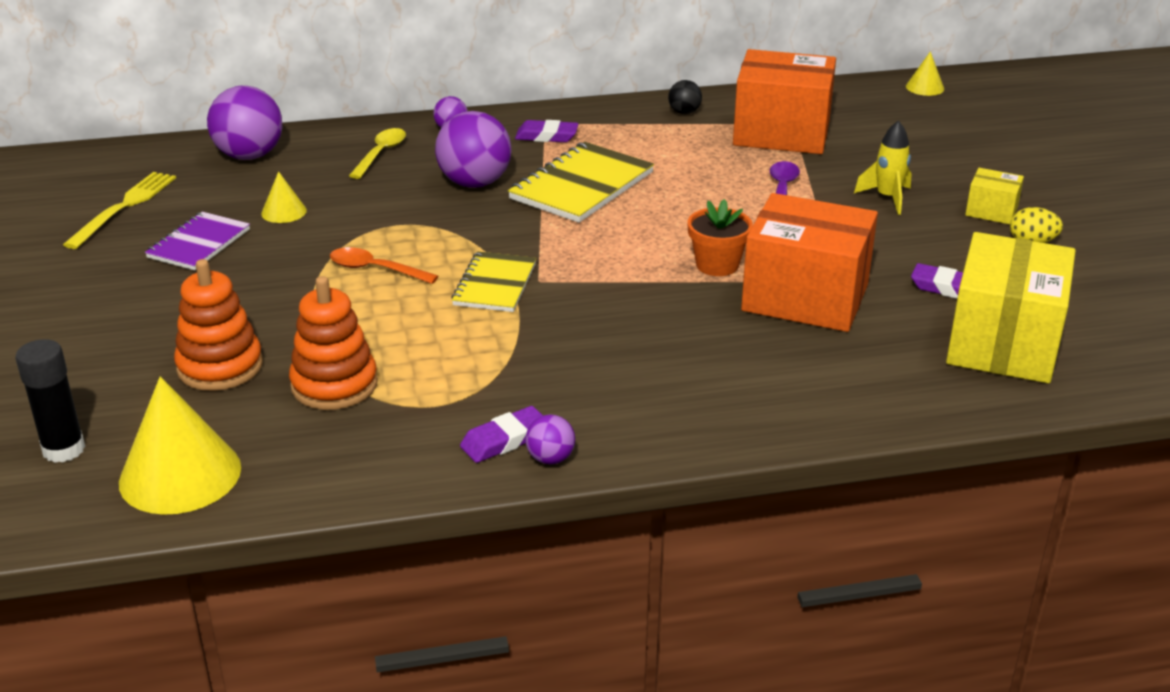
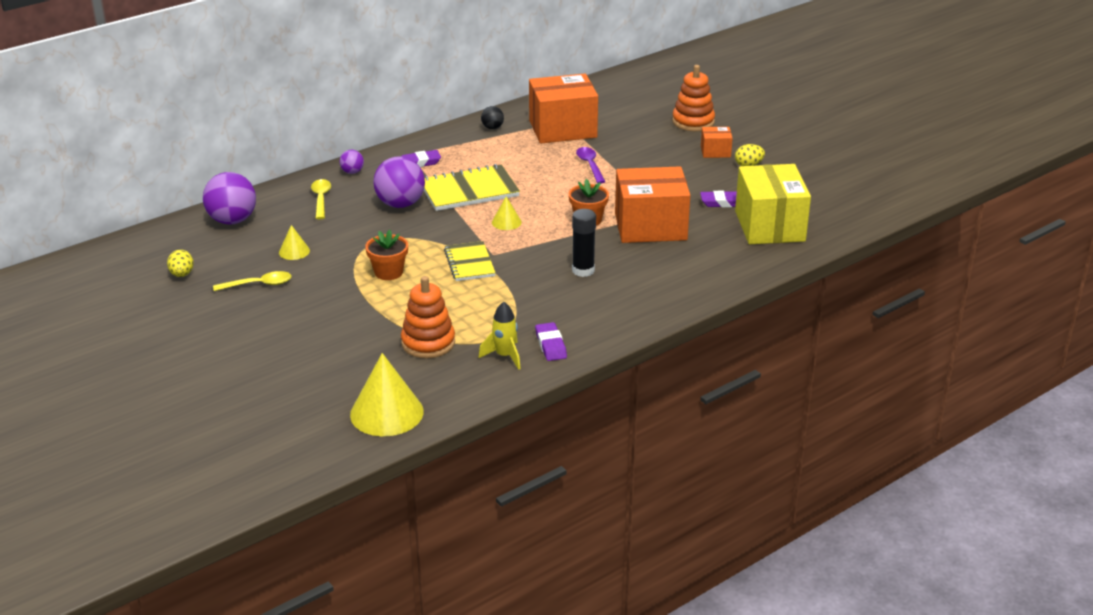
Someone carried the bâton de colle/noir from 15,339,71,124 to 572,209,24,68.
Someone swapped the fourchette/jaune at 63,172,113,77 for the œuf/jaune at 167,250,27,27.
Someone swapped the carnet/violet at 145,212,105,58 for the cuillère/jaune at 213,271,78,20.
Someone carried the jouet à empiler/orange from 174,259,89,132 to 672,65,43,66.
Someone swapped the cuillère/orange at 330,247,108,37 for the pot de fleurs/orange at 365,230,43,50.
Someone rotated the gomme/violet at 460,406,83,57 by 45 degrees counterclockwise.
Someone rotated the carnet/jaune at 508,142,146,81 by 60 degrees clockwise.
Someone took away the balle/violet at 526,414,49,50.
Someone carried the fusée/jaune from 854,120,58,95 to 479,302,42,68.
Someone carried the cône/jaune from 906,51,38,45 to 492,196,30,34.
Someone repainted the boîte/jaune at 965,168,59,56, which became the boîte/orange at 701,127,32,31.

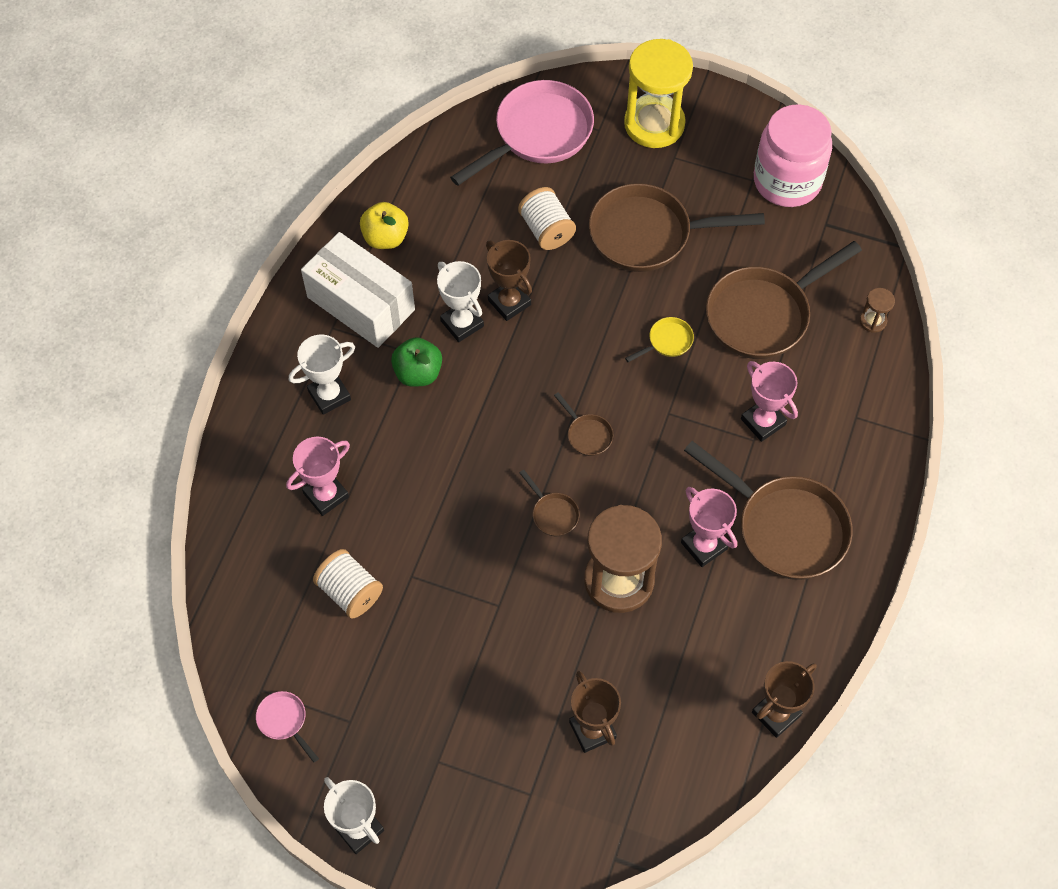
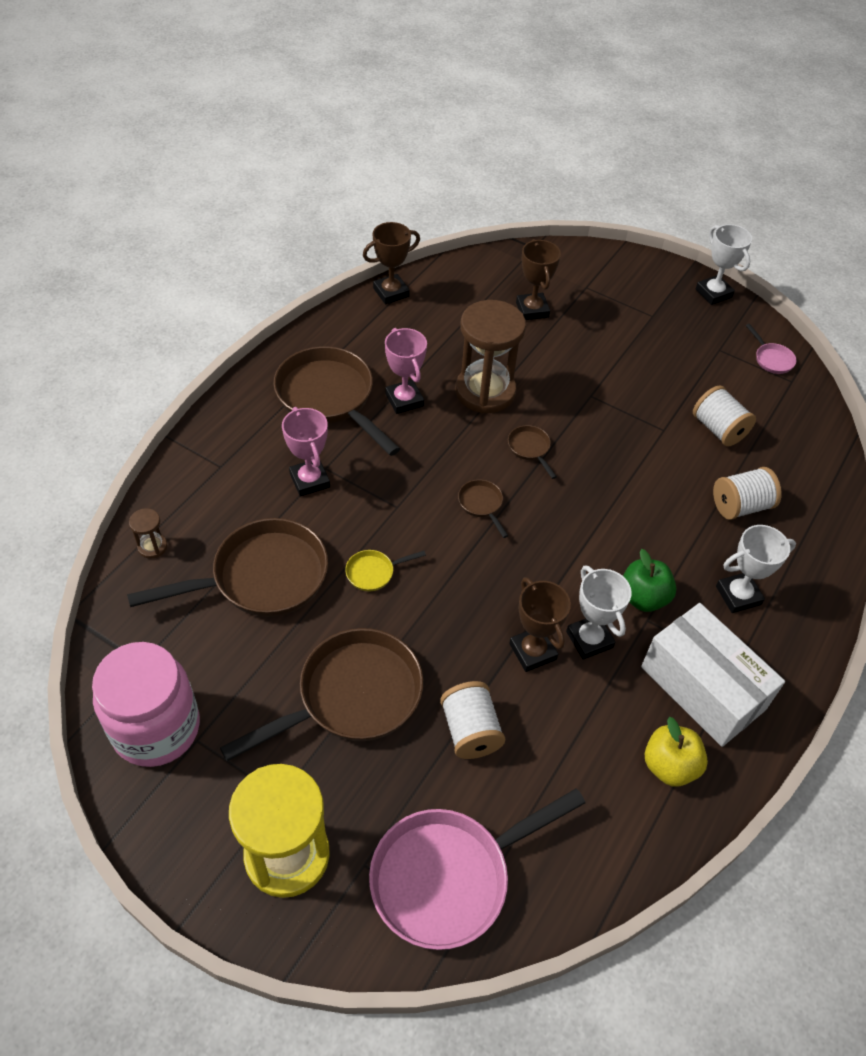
Someone swapped the trophée/rose at 286,437,64,79 for the bobine/blanc at 713,467,69,53.
Someone rotated the poêle/marron at 589,183,176,89 by 45 degrees counterclockwise.

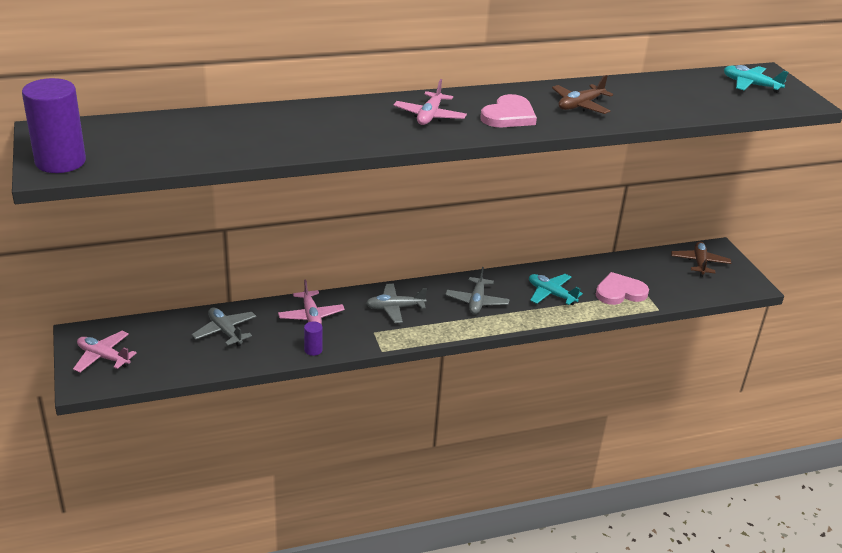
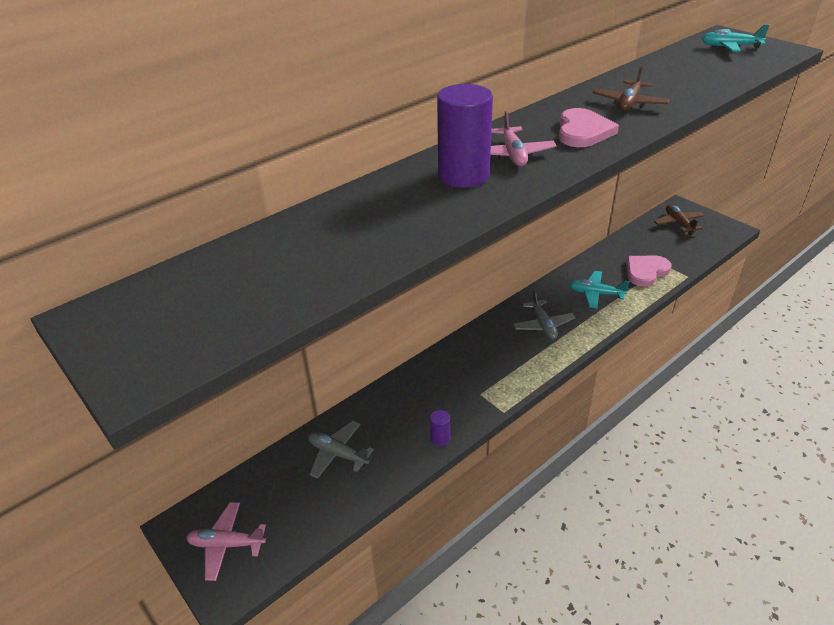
Someone carried the cylindre/violet from 22,78,64,95 to 437,84,56,104.
Someone took away the avion/rose at 278,279,67,45.
Someone took away the avion/gris at 366,283,61,40.

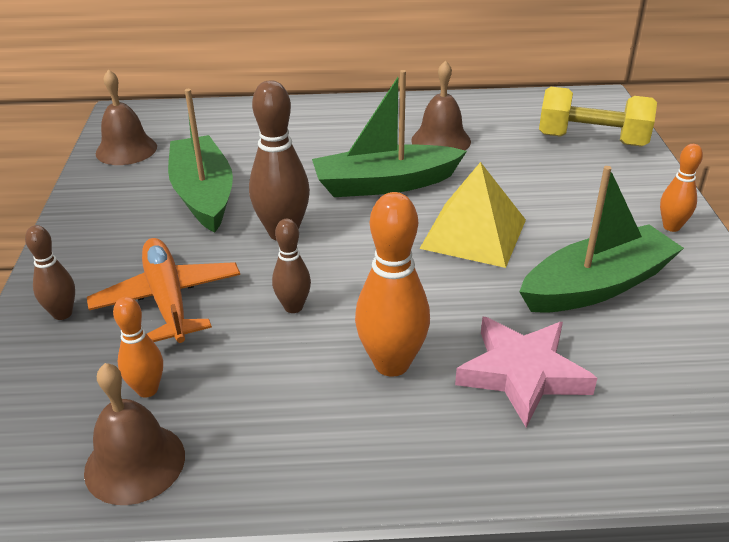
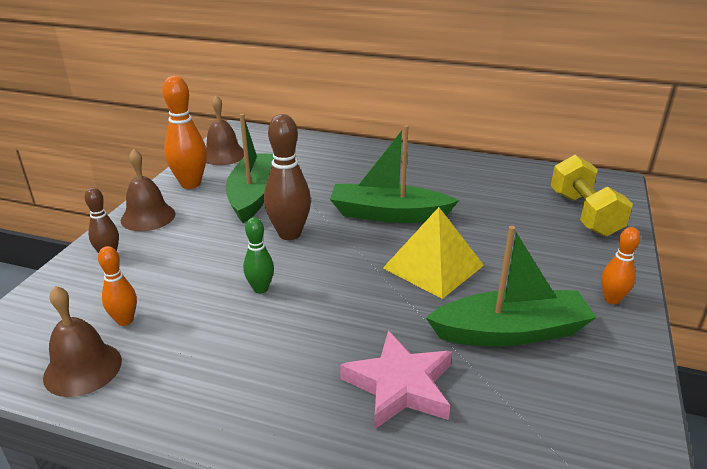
Someone took away the avion/orange at 87,238,153,105.
Someone repainted the quille/marron at 272,219,39,94, which became the quille/vert at 243,217,31,76.
Someone carried the quille/orange from 355,192,75,185 to 163,76,44,113.
Someone carried the cloche/marron from 411,60,60,90 to 121,149,54,82.
Someone rotated the haltère/jaune at 539,87,118,60 by 45 degrees clockwise.

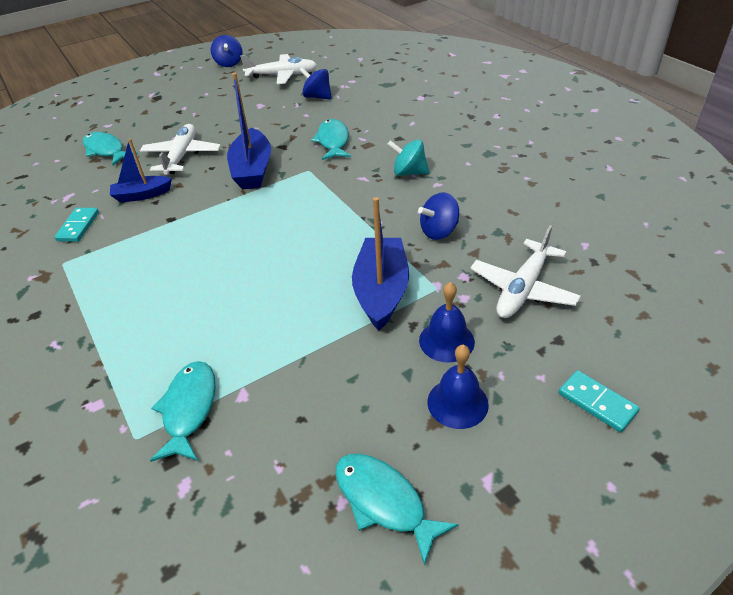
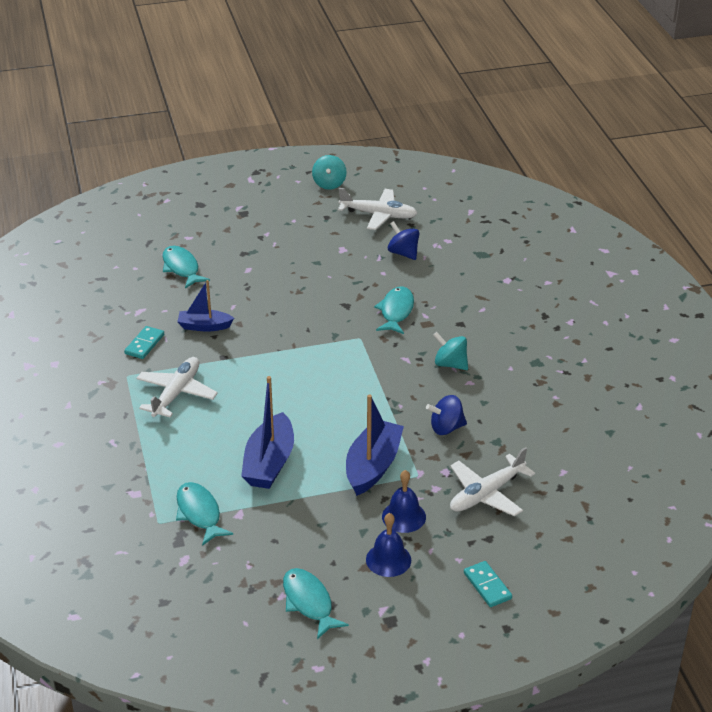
Someone carried the avion/blanc from 140,124,81,51 to 136,357,82,60.
Someone rotated the poisson/turquoise at 150,361,66,101 by 45 degrees counterclockwise.
Someone repainted the toupie/bleu at 211,35,31,32, which became the toupie/turquoise at 312,155,35,35.
Someone carried the bateau/bleu from 227,73,44,116 to 241,376,53,113.

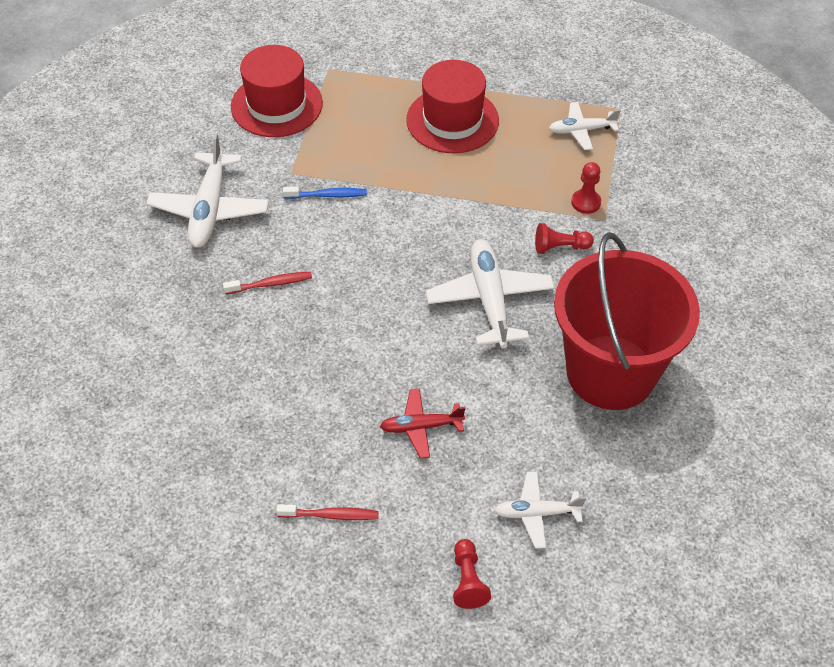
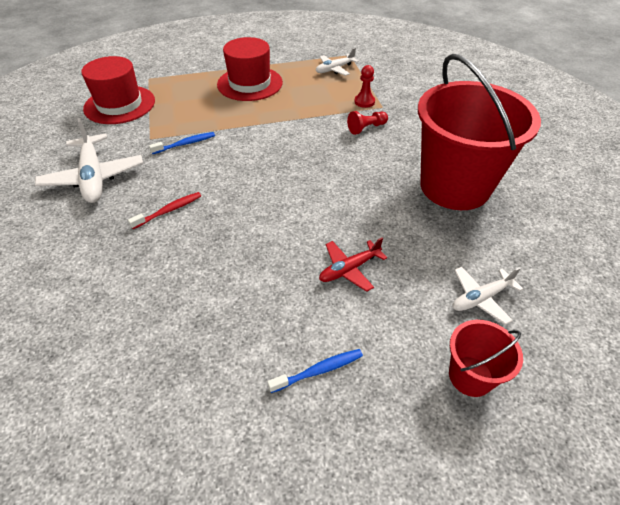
Someone repainted the brosse à dents/rouge at 276,504,103,16, which became the brosse à dents/bleu at 267,349,96,44.
Someone took away the avion/blanc at 426,239,129,109.
Someone swapped the pion/rouge at 453,539,38,70 for the seau/rouge at 449,320,74,77.

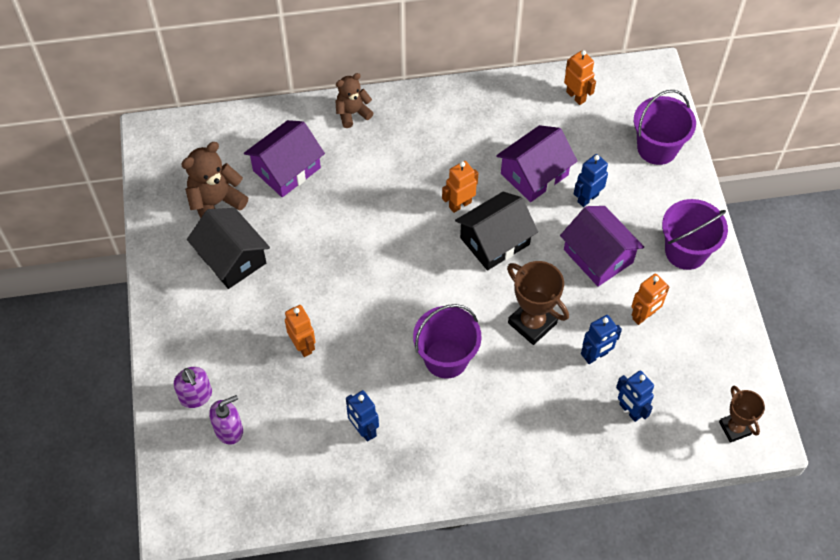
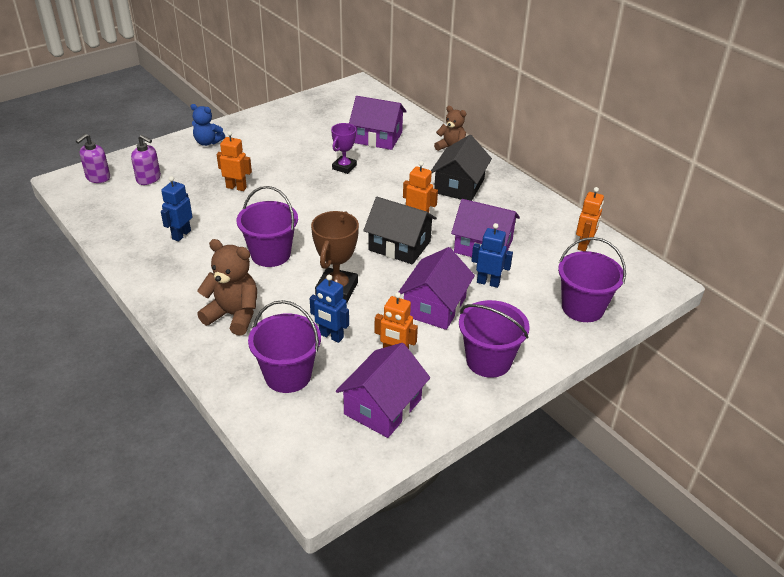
Someone carried the distributeur de savon/violet from 174,367,38,41 to 76,134,34,49.
Someone carried the ours en peluche/marron from 181,142,67,76 to 197,239,60,97.
Someone carried the maison/noir from 187,208,83,81 to 431,135,61,66.
Someone rotated the robot/orange at 285,305,31,52 by 105 degrees counterclockwise.
Someone swapped the robot/bleu at 616,370,38,52 for the seau/violet at 248,300,73,93.
Someone took away the trophée/marron at 719,386,46,57.
Someone put down the ours en peluche/bleu at 190,104,35,42.
Someone put down the trophée/violet at 331,123,26,51.
Someone put down the maison/violet at 336,343,94,95.

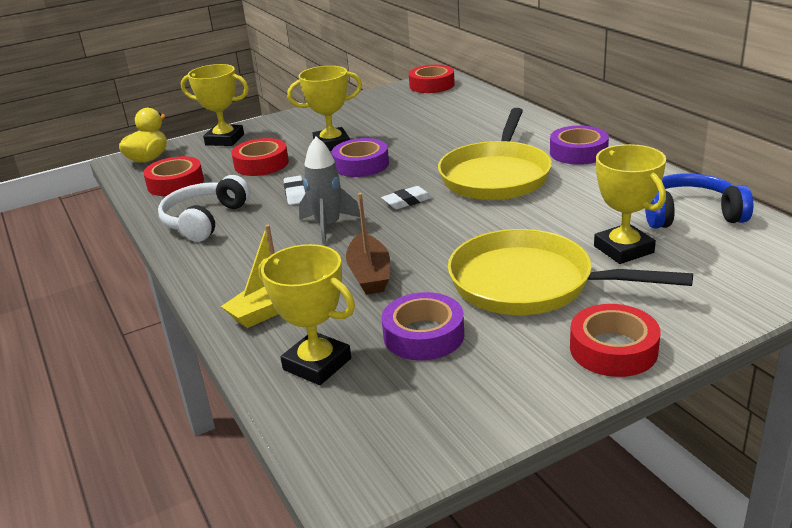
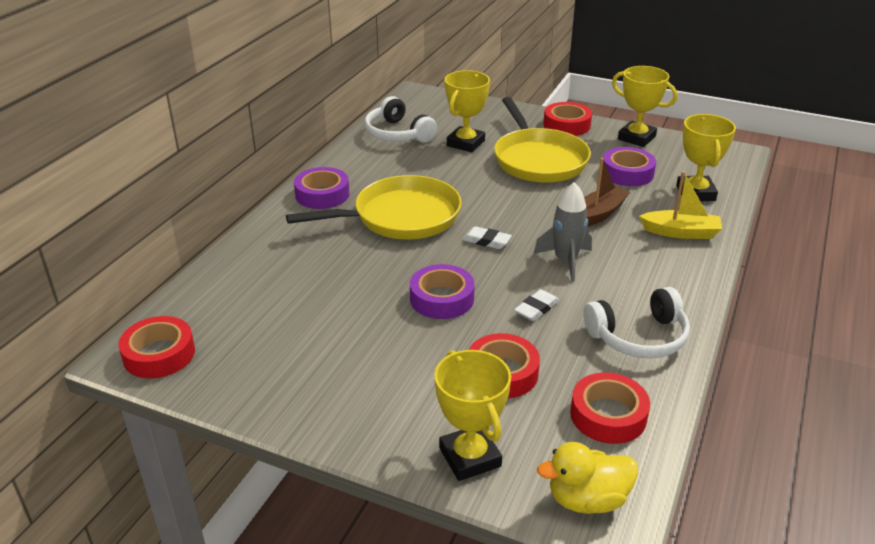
Someone carried the trophée/jaune from 287,66,75,85 to 612,66,66,81.
Someone repainted the casque audio/bleu at 645,173,108,56, which became the casque audio/blanc at 364,96,73,47.

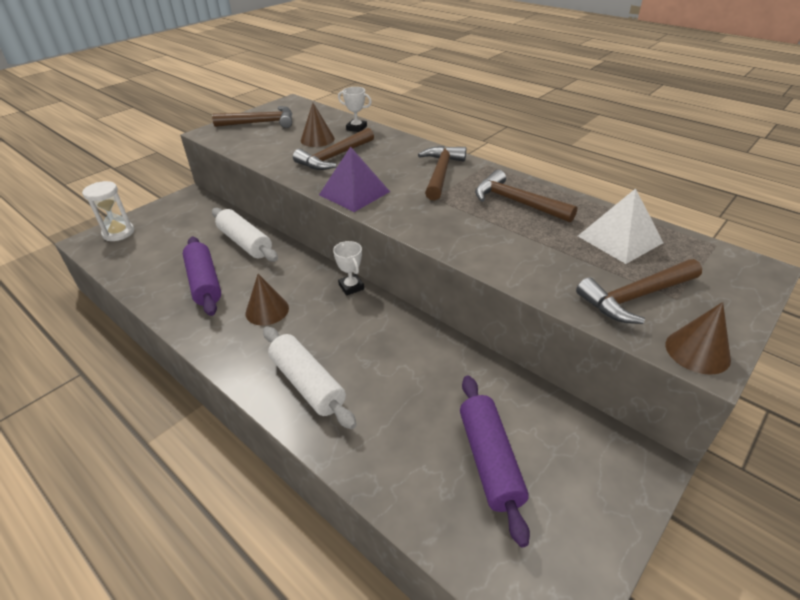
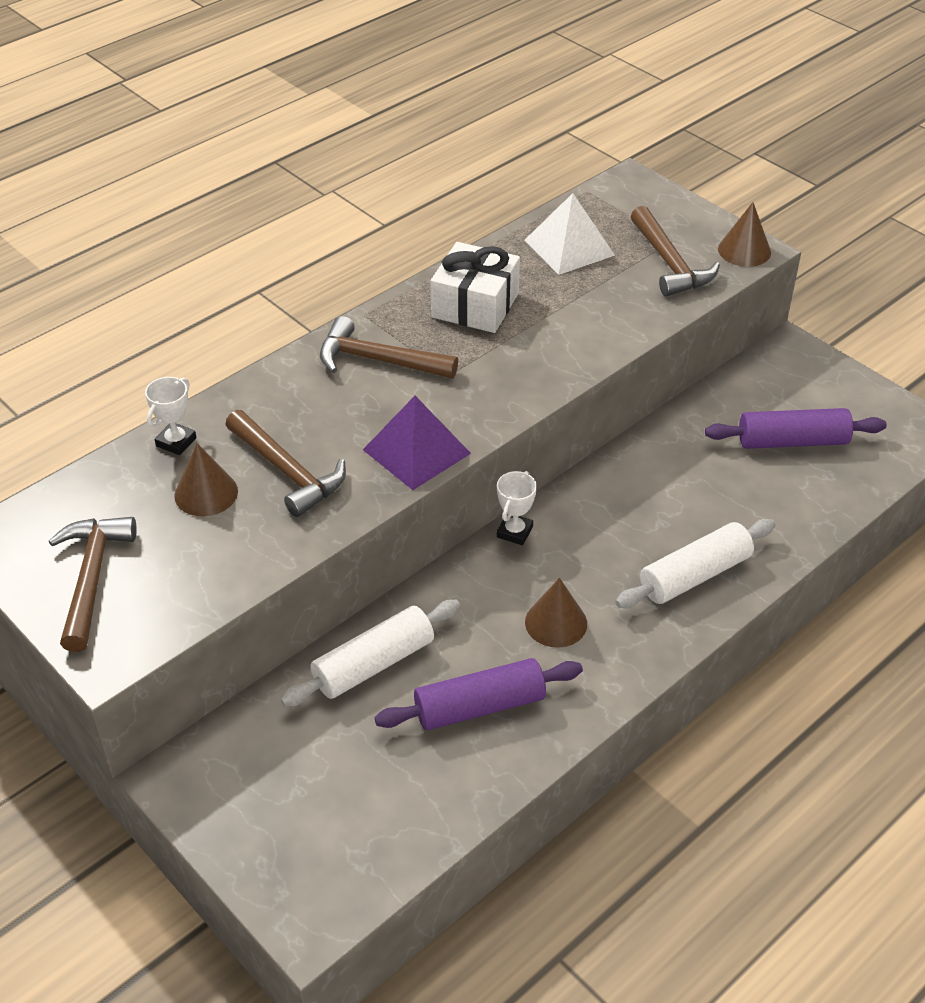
Someone took away the sablier/blanc at 82,181,52,60.
Someone rotated the trophée/blanc at 333,241,31,54 by 45 degrees counterclockwise.
Someone swapped the marteau/marron at 475,170,102,53 for the cadeau/blanc at 431,242,89,91.

